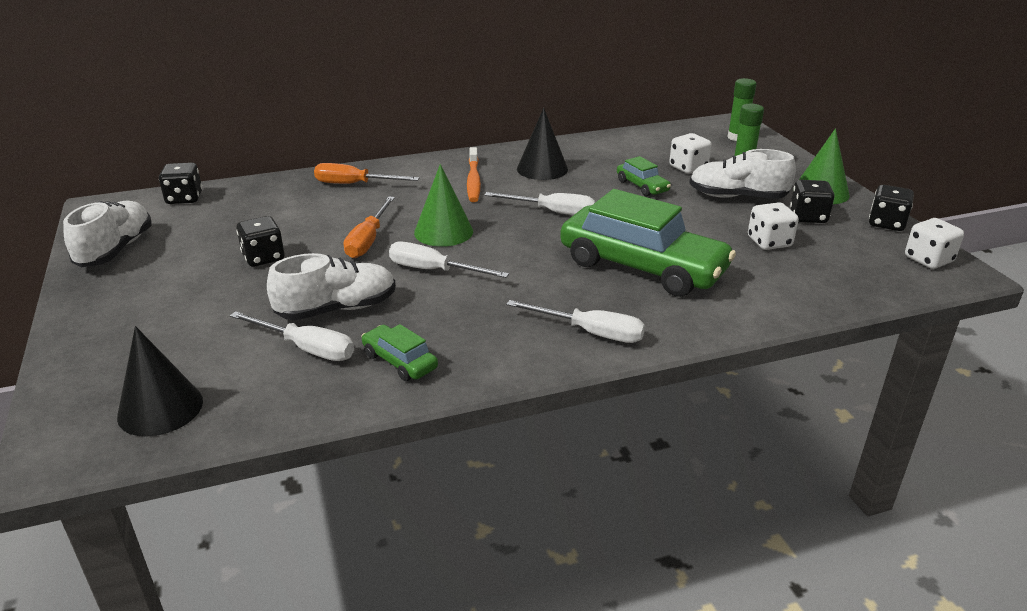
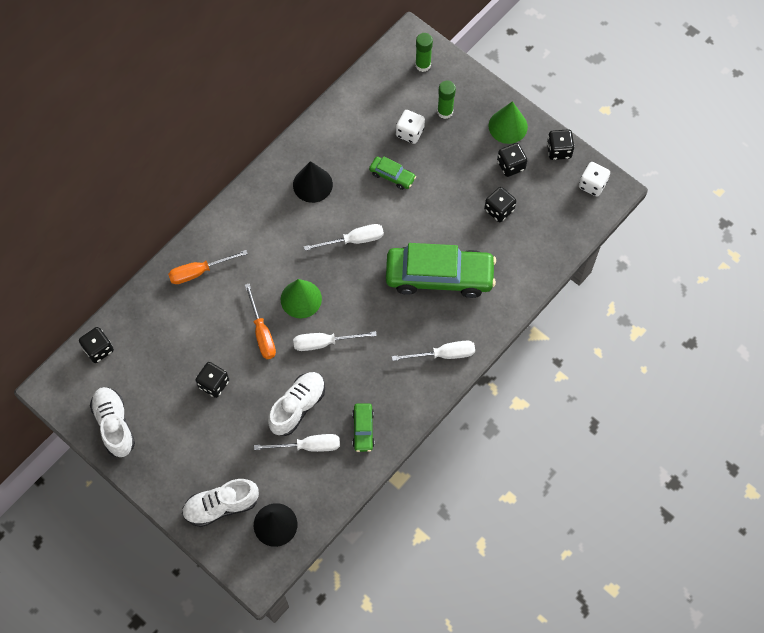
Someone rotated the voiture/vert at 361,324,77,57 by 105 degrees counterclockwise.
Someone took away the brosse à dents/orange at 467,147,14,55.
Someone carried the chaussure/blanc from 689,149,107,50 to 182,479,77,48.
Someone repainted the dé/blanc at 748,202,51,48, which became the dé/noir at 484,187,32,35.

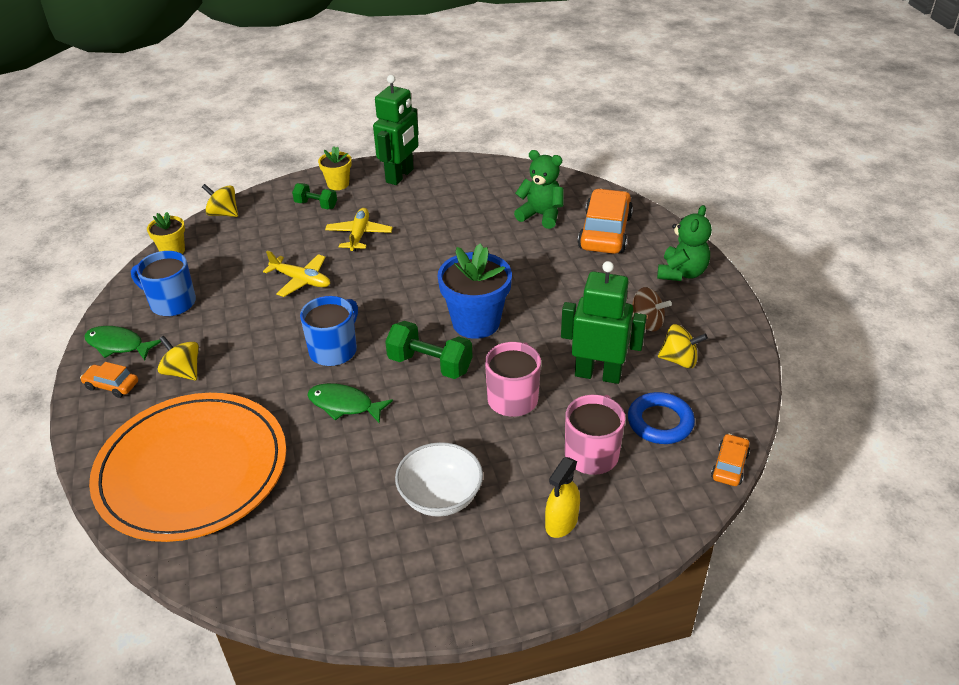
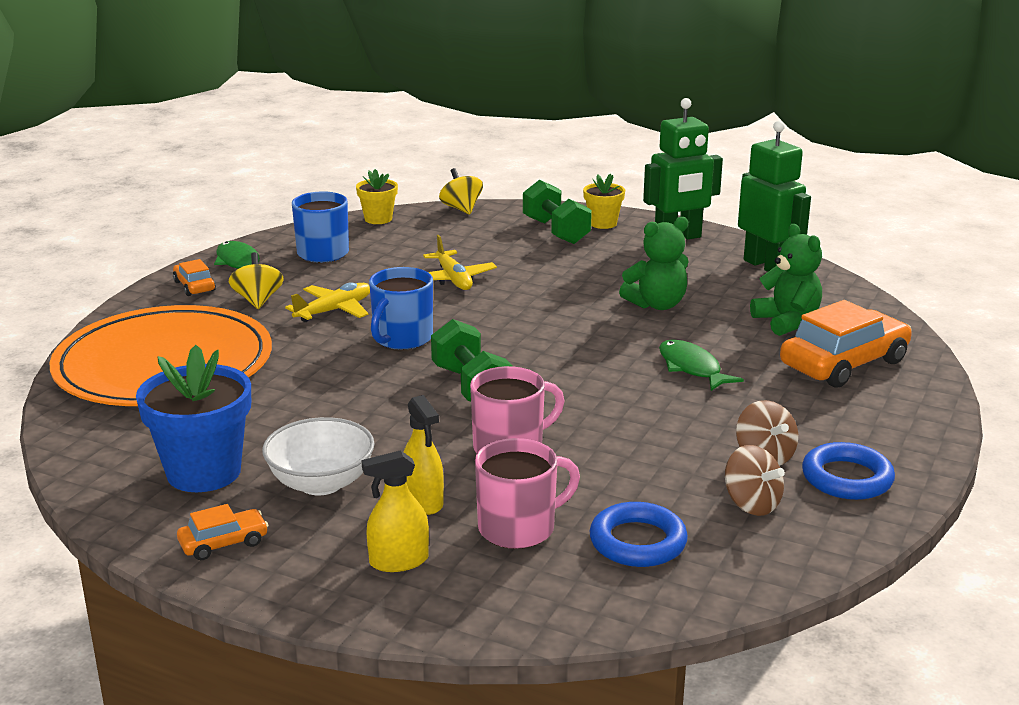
Someone scaled the haltère/vert at 292,183,45,26 by 1.58.
Someone rotated the tasse/bleu at 300,296,58,70 by 135 degrees clockwise.
Someone carried the poisson/vert from 307,383,86,41 to 659,339,85,52.
Someone carried the avion/jaune from 325,208,68,43 to 285,282,85,40.
Someone carried the pot de fleurs/bleu from 437,243,75,96 to 136,345,115,147.
Someone carried the robot/vert from 561,261,86,123 to 738,121,73,151.
Someone carried the ours en peluche/vert from 657,205,55,76 to 619,217,70,93.
Someone repainted the toupie/jaune at 658,324,50,44, which became the toupie/marron at 725,445,60,71.
Someone carried the voiture/orange from 711,434,39,52 to 177,504,92,56.
Someone put down the vaporisateur/jaune at 404,395,40,120.
Someone put down the anneau/bleu at 802,442,93,58.

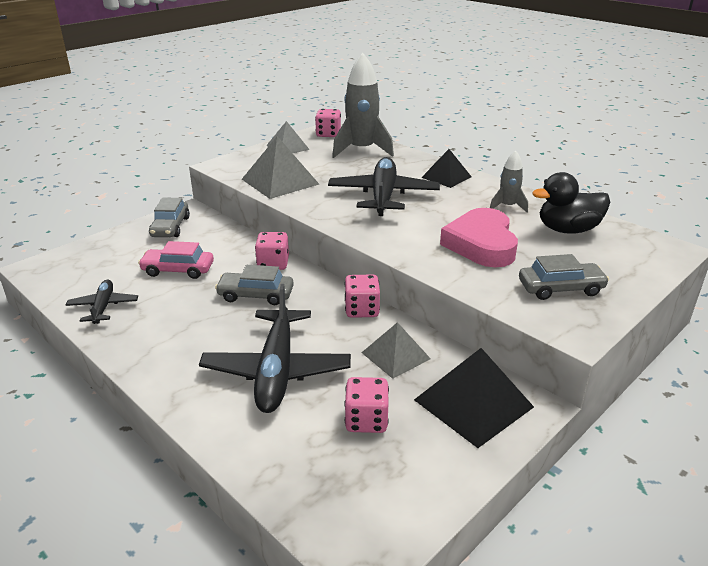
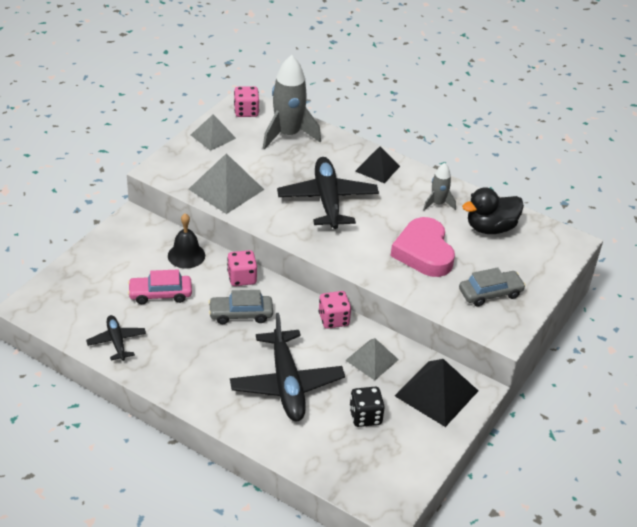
Someone took away the voiture/gris at 149,198,41,39.
Someone repainted the dé/rose at 344,377,45,56, which became the dé/noir at 349,387,36,40.
Someone put down the cloche/noir at 168,213,37,56.

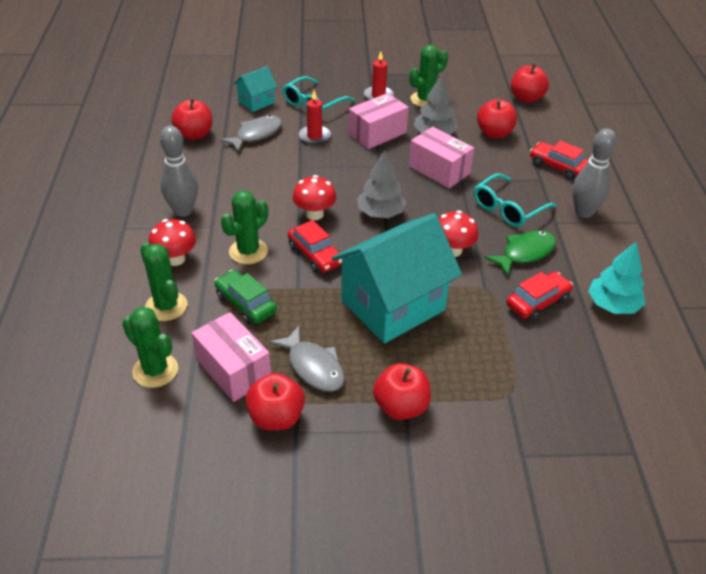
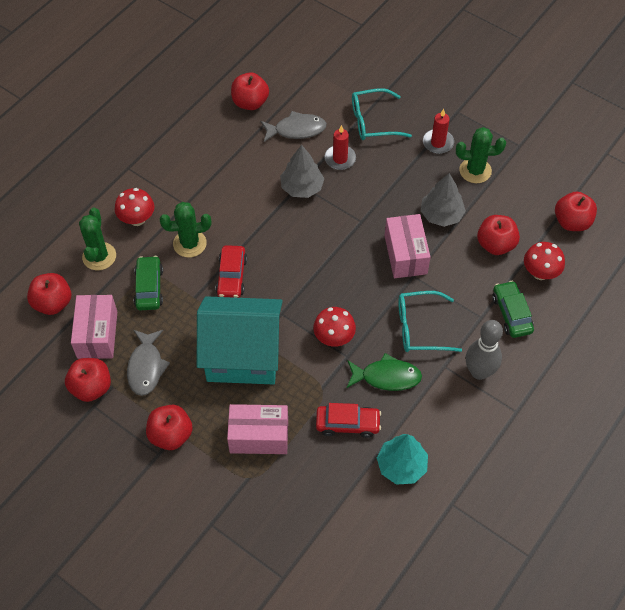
Someone swapped the cactus/vert at 122,307,56,81 for the pomme/rouge at 27,273,44,42.
Someone took away the quille/gris at 160,126,38,91.
Someone took away the maison/turquoise at 233,66,44,46.
Someone carried the champignon/rouge from 293,175,43,45 to 524,242,41,38.
Someone carried the boîte/rose from 348,93,61,56 to 227,404,61,50.
Someone carried the arbre/gris from 357,150,50,68 to 280,145,45,53.
Someone repainted the voiture/rouge at 530,140,59,40, which became the voiture/vert at 492,281,42,57.

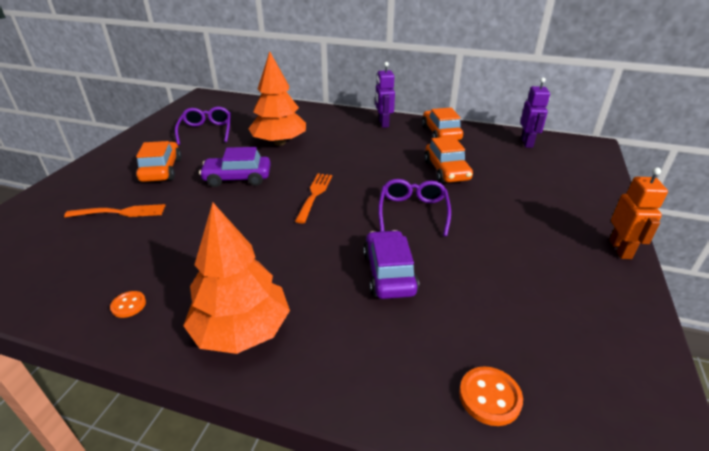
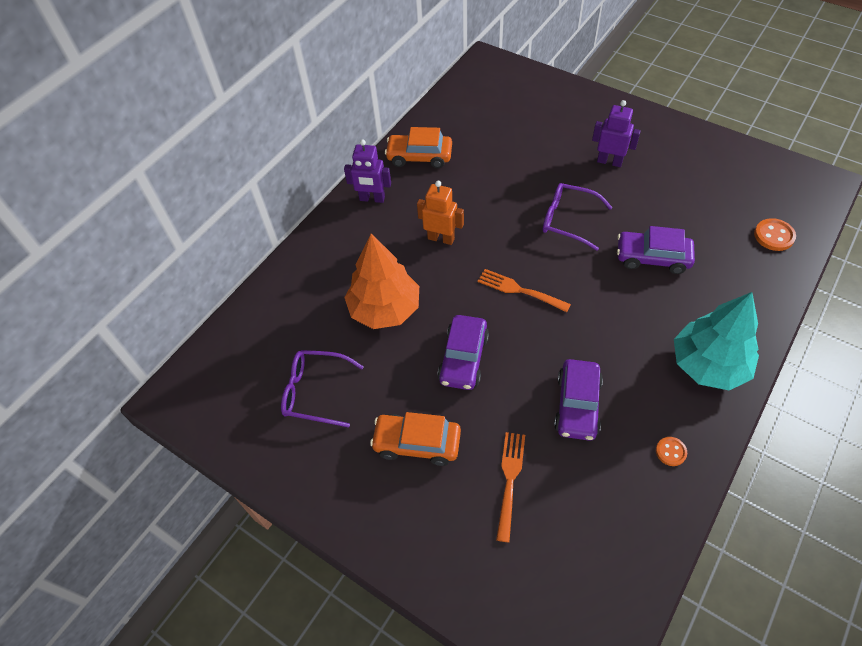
Someone repainted the arbre/orange at 183,202,107,152, which became the arbre/turquoise at 674,292,85,98.
Someone took away the voiture/orange at 424,136,49,47.
Someone carried the robot/violet from 520,77,30,71 to 592,100,49,67.
Someone carried the robot/orange from 609,167,59,92 to 417,181,47,64.
Someone put down the voiture/violet at 554,359,49,82.

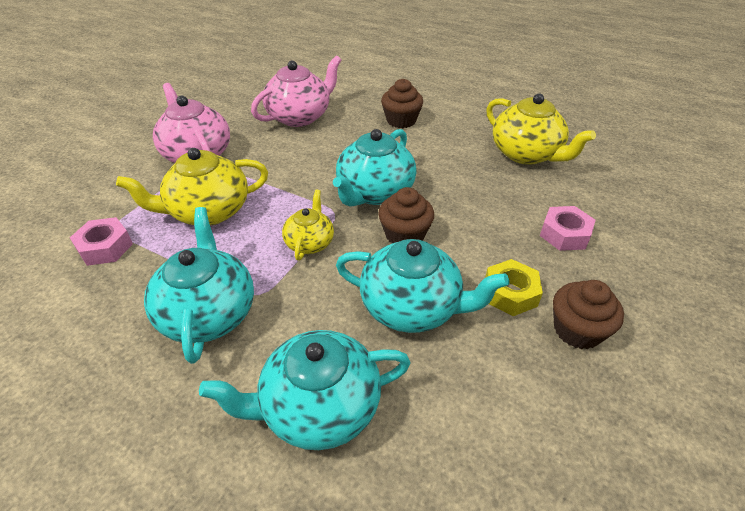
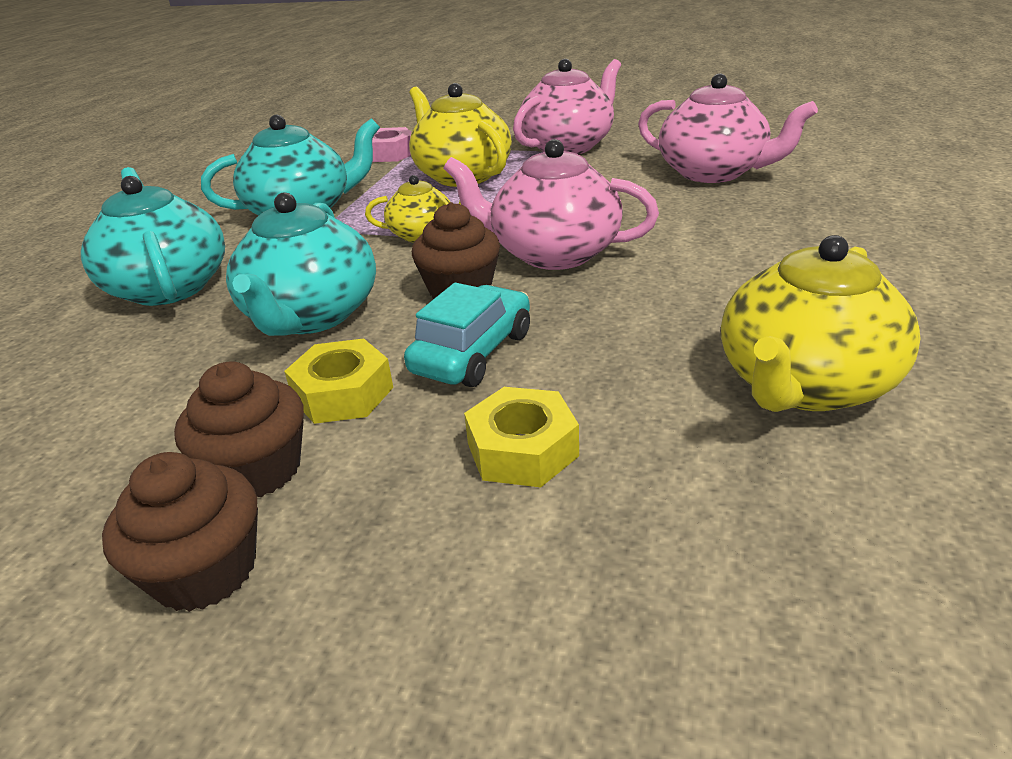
Someone repainted the théière/turquoise at 333,129,84,78, which became the théière/rose at 443,139,216,131.
Someone carried the muffin/marron from 381,79,42,49 to 102,452,156,160.
Someone repainted the écrou/rose at 540,206,55,45, which became the écrou/jaune at 464,387,115,100.
Someone put down the voiture/turquoise at 404,282,126,105.

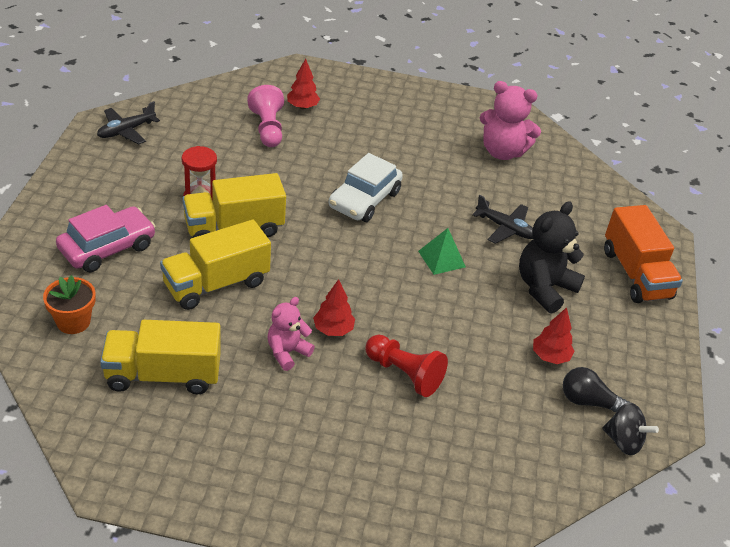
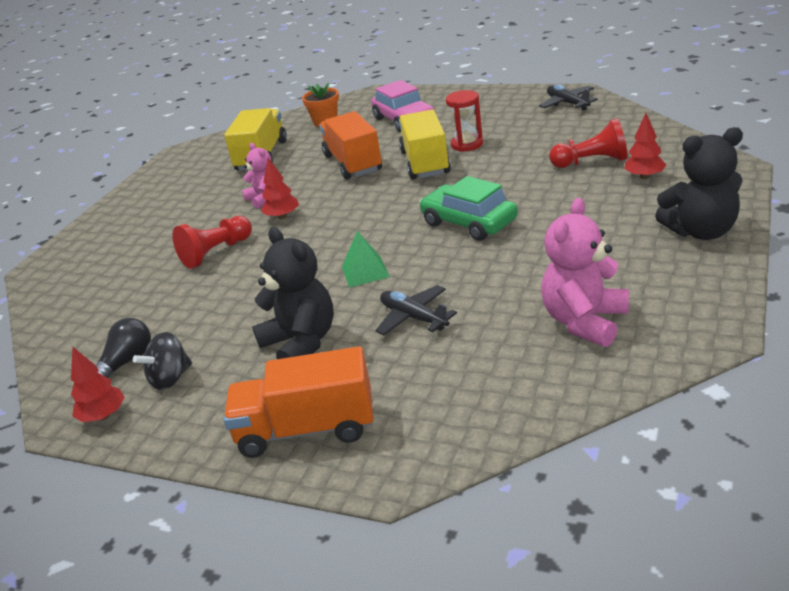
Someone repainted the camion/jaune at 160,220,111,90, which became the camion/orange at 319,111,63,68.
Someone repainted the pion/rose at 247,85,37,62, which became the pion/rouge at 549,118,79,50.
Someone repainted the voiture/blanc at 329,153,74,69, which became the voiture/vert at 419,176,99,65.
Someone rotated the avion/noir at 472,195,61,49 by 90 degrees clockwise.
Someone carried the arbre/rouge from 533,307,42,57 to 71,347,54,75.
Someone carried the toupie/noir from 602,402,57,53 to 133,332,59,58.
Someone put down the ours en peluche/noir at 655,127,88,113.

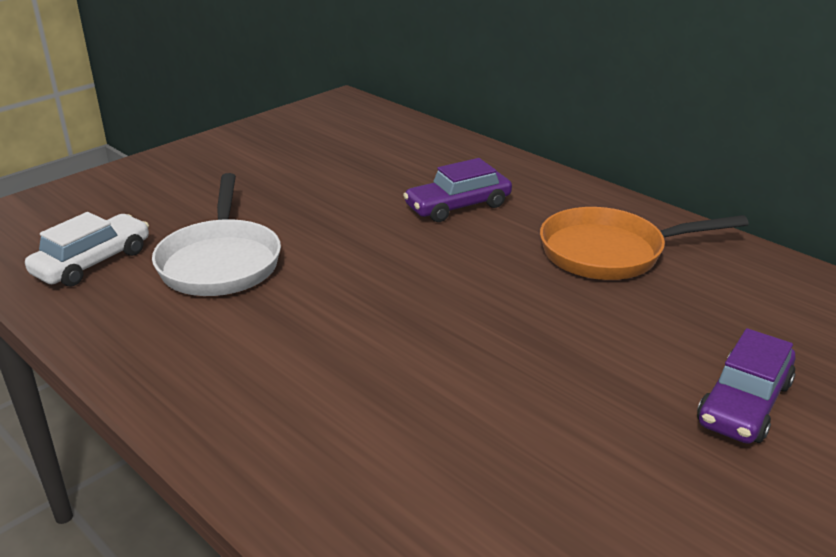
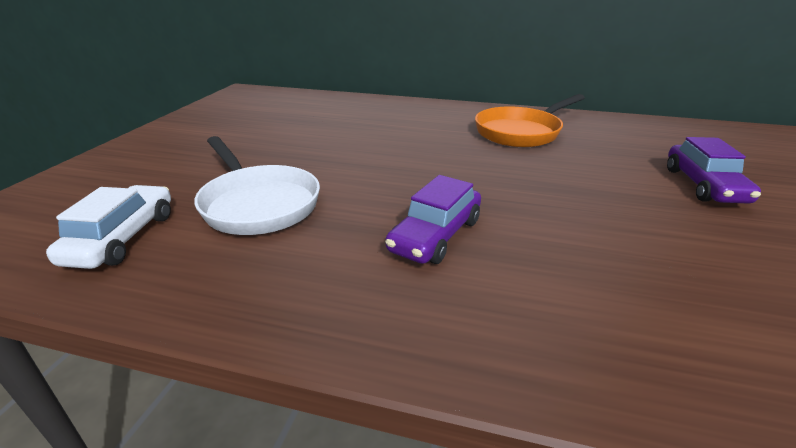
Someone carried the voiture/violet from 403,158,109,64 to 385,175,96,89.

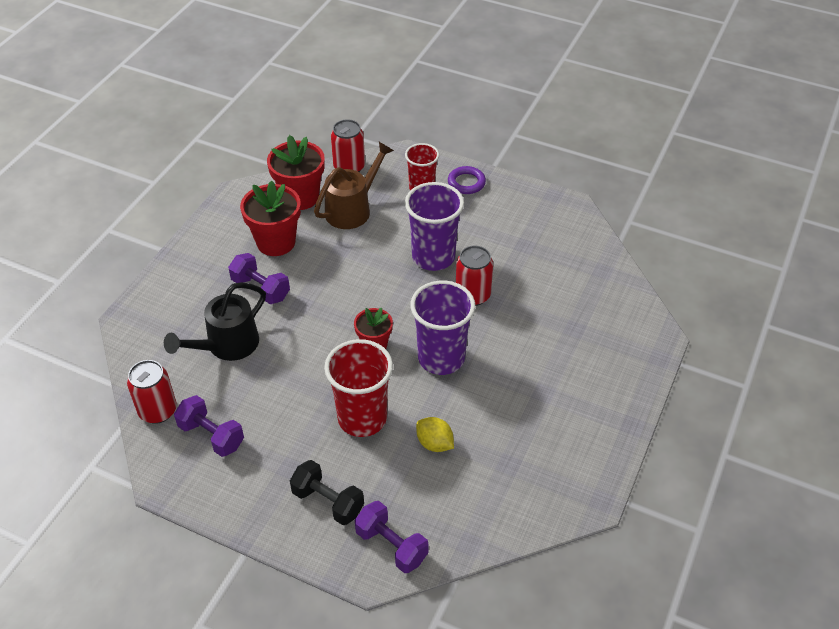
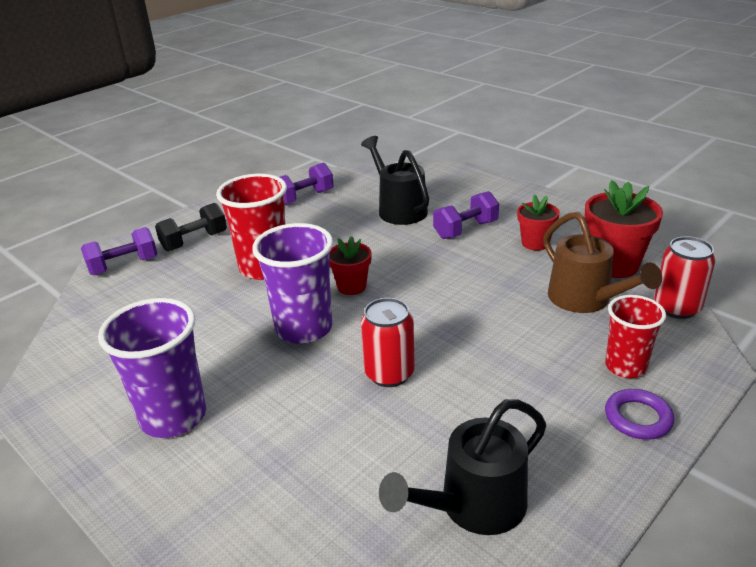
Someone took away the canette/rouge at 127,360,50,64.
Someone scaled the pot de fleurs/rouge at 240,181,61,75 by 0.60.
Someone carried the gobelet/violet from 405,182,59,89 to 98,298,108,140.
Someone took away the citron/jaune at 416,417,38,35.
Someone put down the arrosoir/noir at 379,399,167,136.

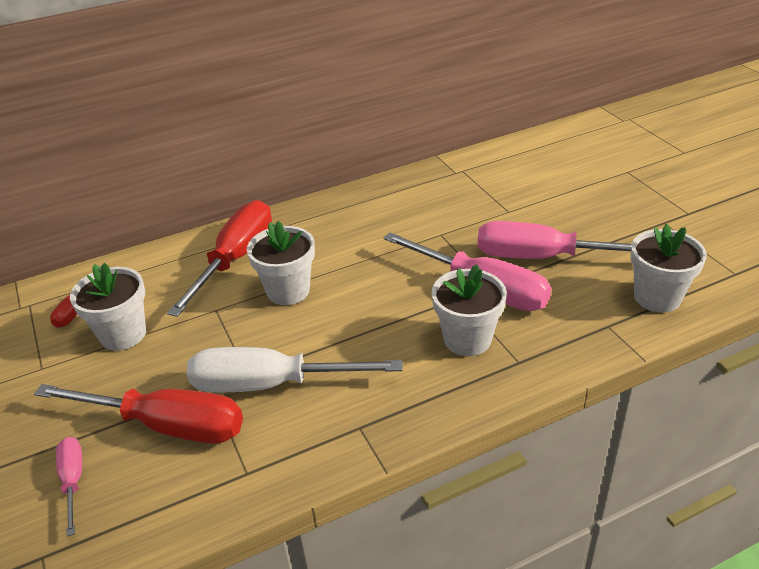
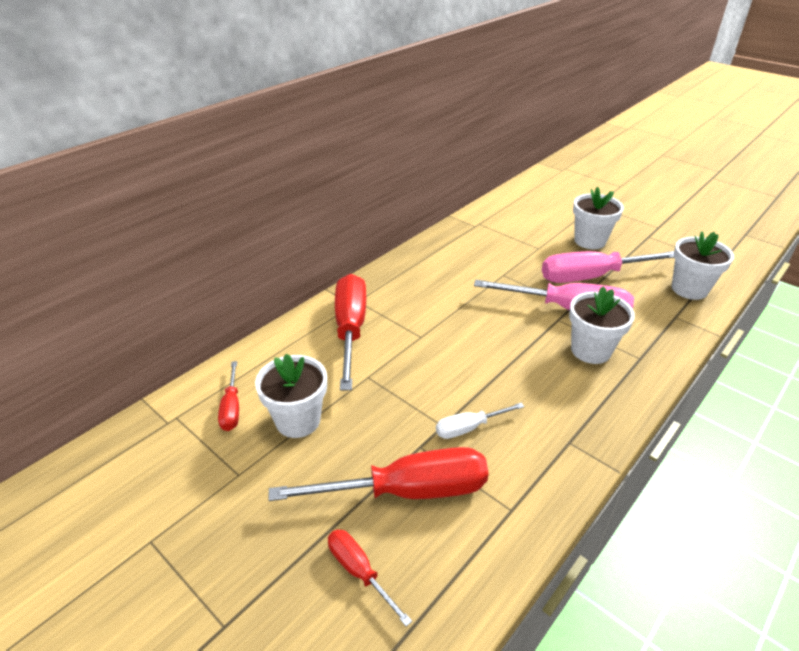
Someone repainted the tournevis/rose at 56,437,26,99, which became the tournevis/rouge at 328,530,84,97.
Someone scaled the tournevis/blanc at 187,347,216,46 by 0.50.
Someone carried the pot de fleurs/blanc from 247,221,68,84 to 573,187,51,62.

